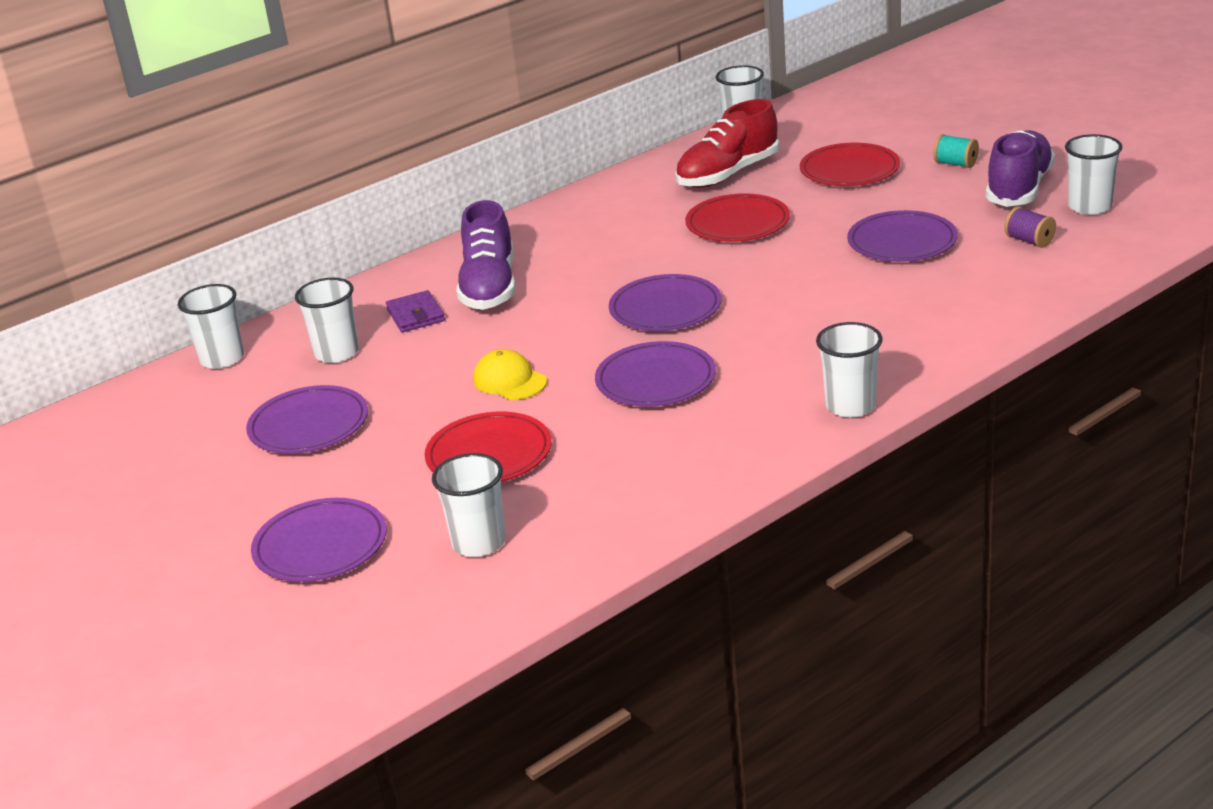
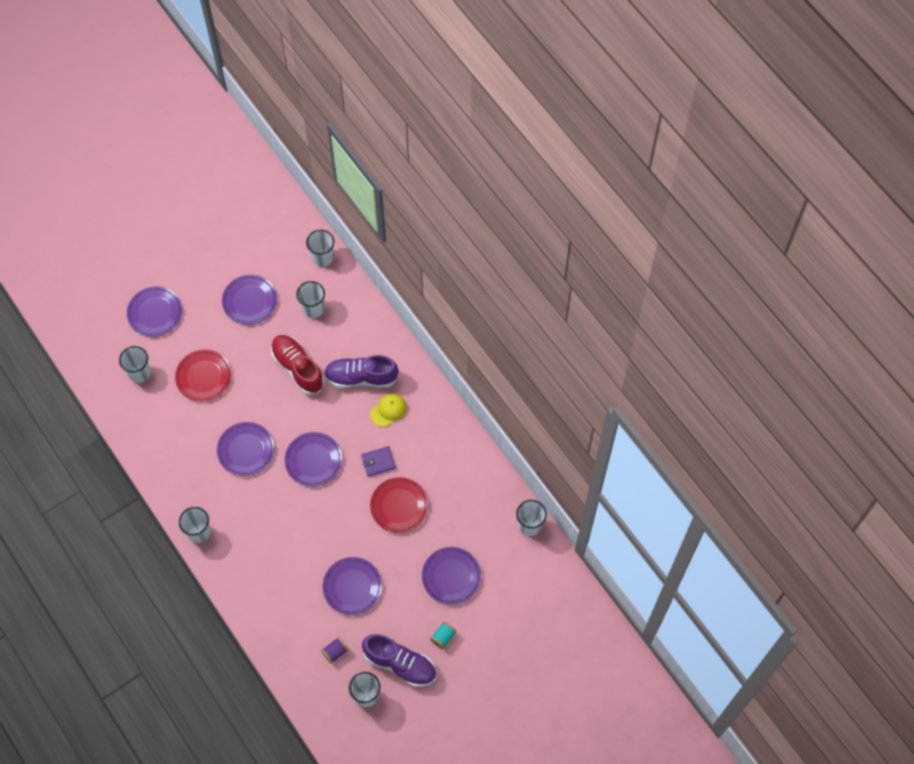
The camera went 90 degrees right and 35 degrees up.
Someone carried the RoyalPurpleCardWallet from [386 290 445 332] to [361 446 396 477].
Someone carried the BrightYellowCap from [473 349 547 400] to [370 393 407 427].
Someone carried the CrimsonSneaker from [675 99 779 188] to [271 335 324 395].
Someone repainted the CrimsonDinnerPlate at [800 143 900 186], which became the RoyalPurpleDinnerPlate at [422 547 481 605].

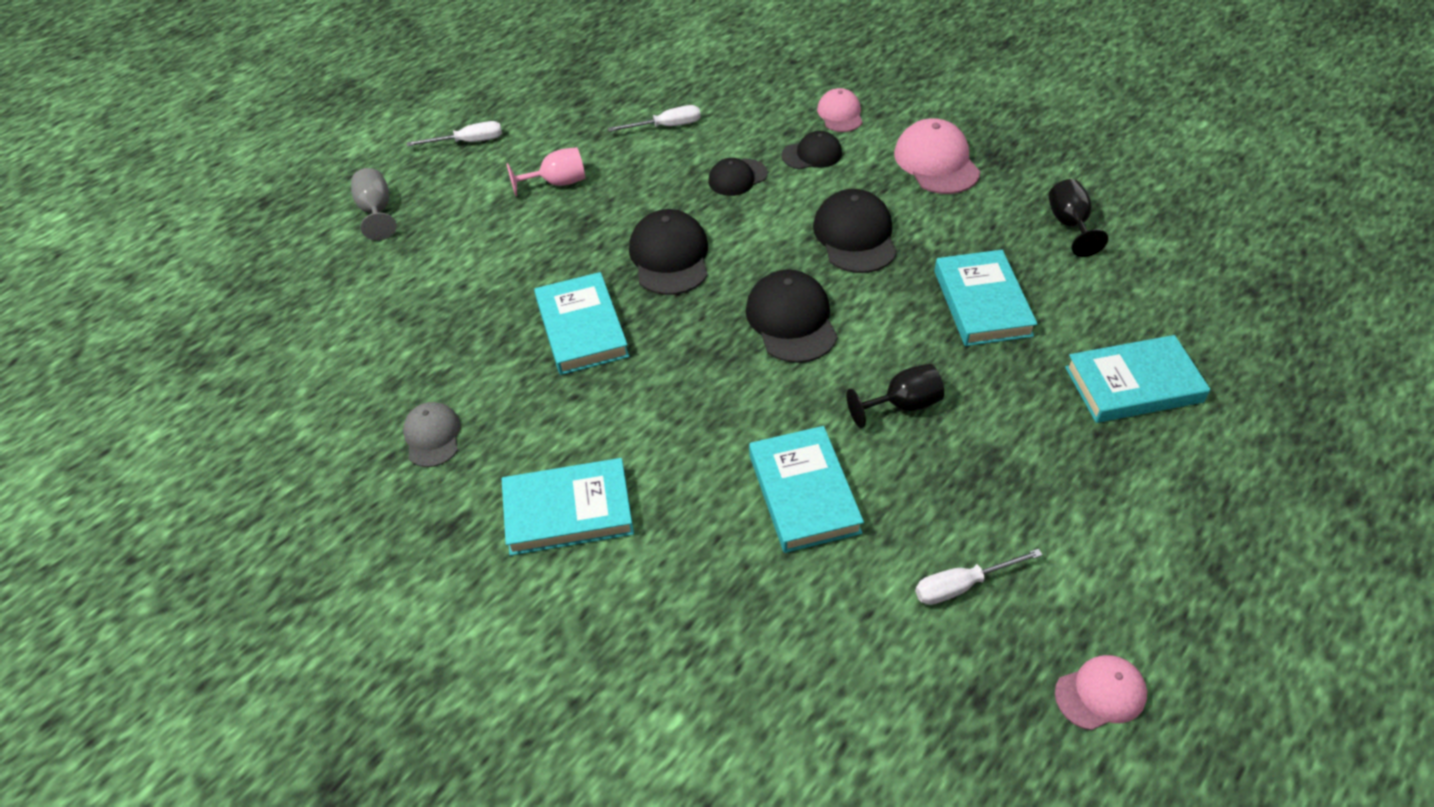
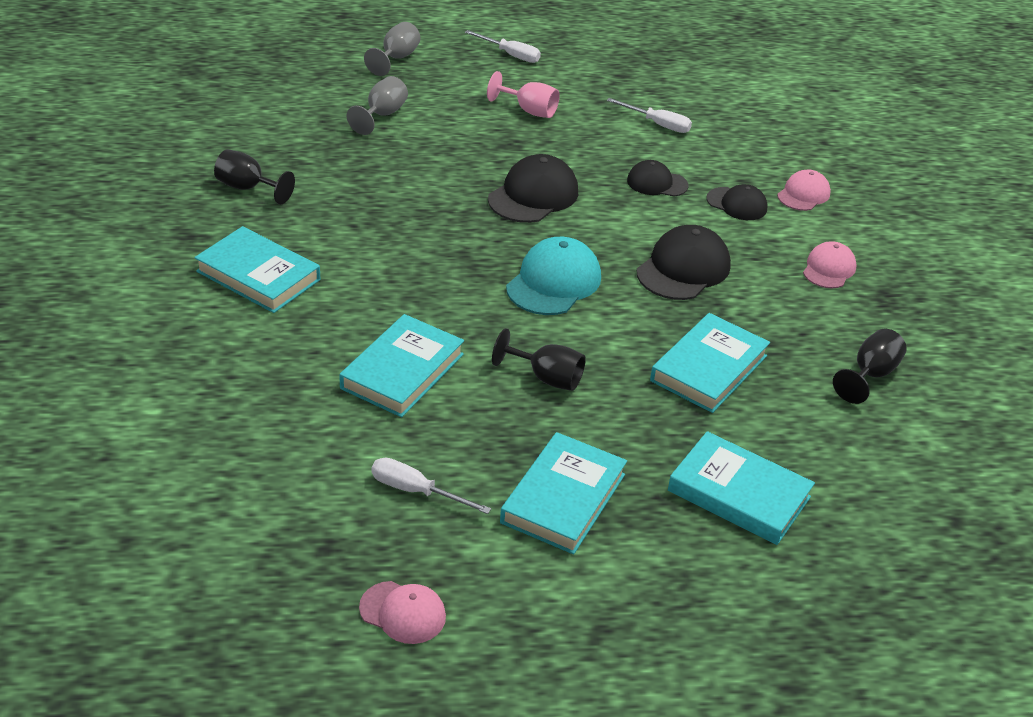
The camera went 40 degrees right and 10 degrees down.
Someone put down the AshGreyChalice at [347 76 408 135].
Someone carried the TealBook from [534 272 629 375] to [500 432 627 554].
Someone swapped the AshGreyCap at [403 402 461 467] for the JetBlackChalice at [214 149 295 204].
Someone repainted the JetBlackCap at [745 269 838 363], which became the TealCap at [506 237 601 315].
Someone scaled the PinkCap at [894 118 980 194] by 0.62.

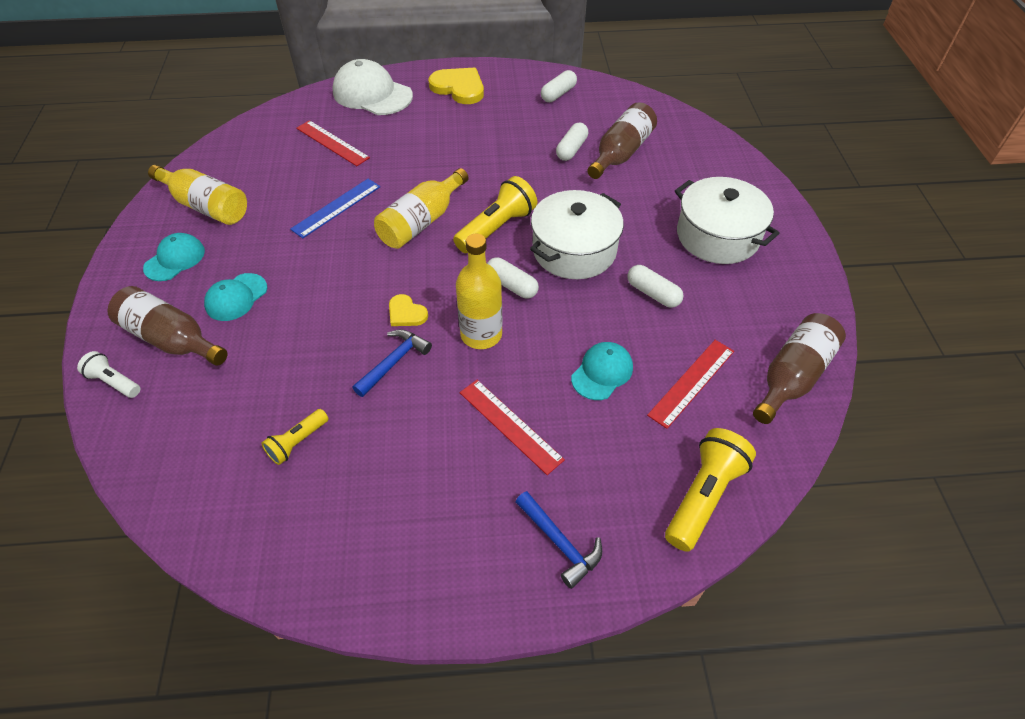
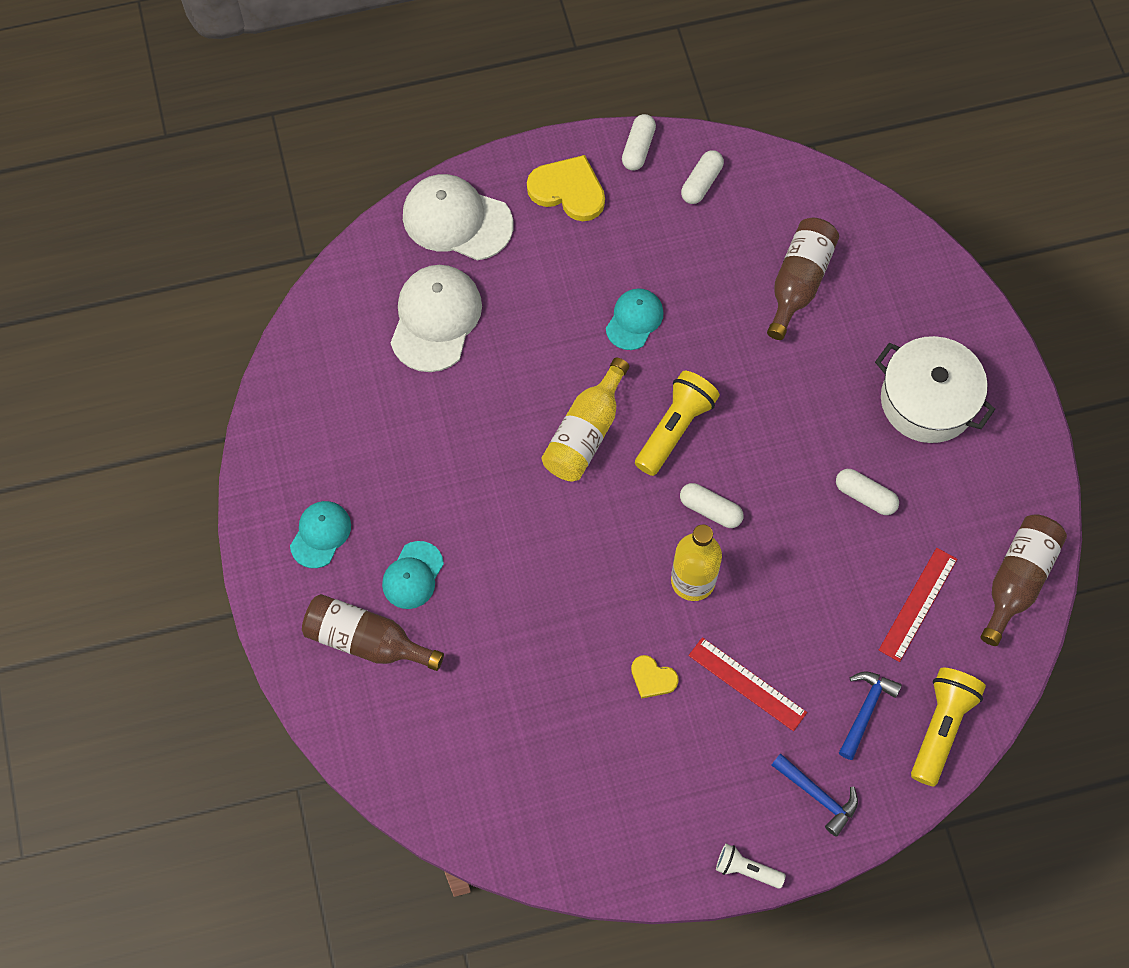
The camera went 10 degrees left and 15 degrees up.
Someone took away the BrightYellowDrinkBottle at [148 165 247 225].
Someone took away the BrightYellowFlashlight at [261 409 328 465].
Someone took away the RoyalBlueMeasuringStick at [290 179 380 238].
Someone took away the SnowWhiteCookingPot at [530 190 624 279].
Someone carried the SnowWhiteFlashlight from [77 351 140 398] to [716 844 786 889].
Someone carried the RoyalBlueHammer from [353 329 432 397] to [839 671 902 760].
Someone carried the BrightYellowLoveHeart from [389 294 428 326] to [631 655 679 699].
Someone carried the SnowWhitePillShape from [556 122 588 161] to [622 114 656 171].
Someone carried the TealCap from [571 342 633 400] to [606 288 664 350].
Someone swapped the CrimsonMeasuringStick at [296 120 370 166] for the SnowWhiteCap at [391 265 482 372].

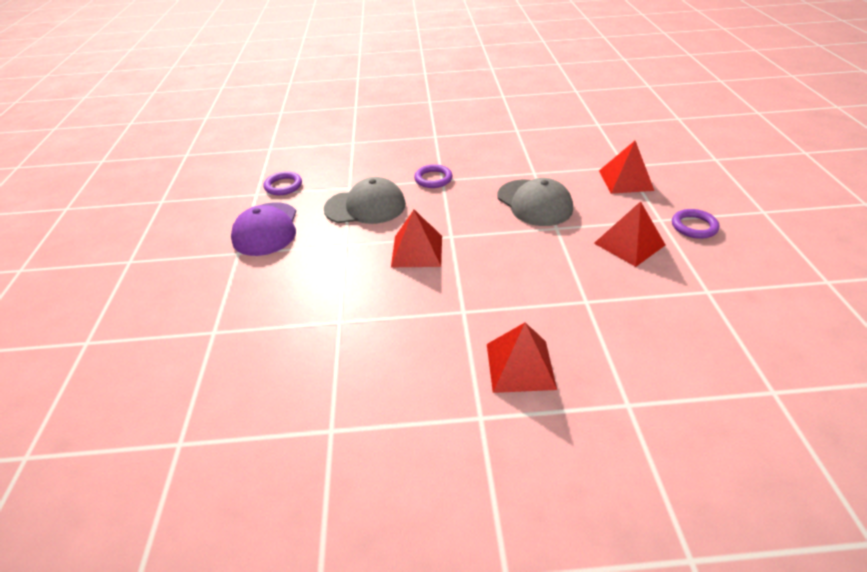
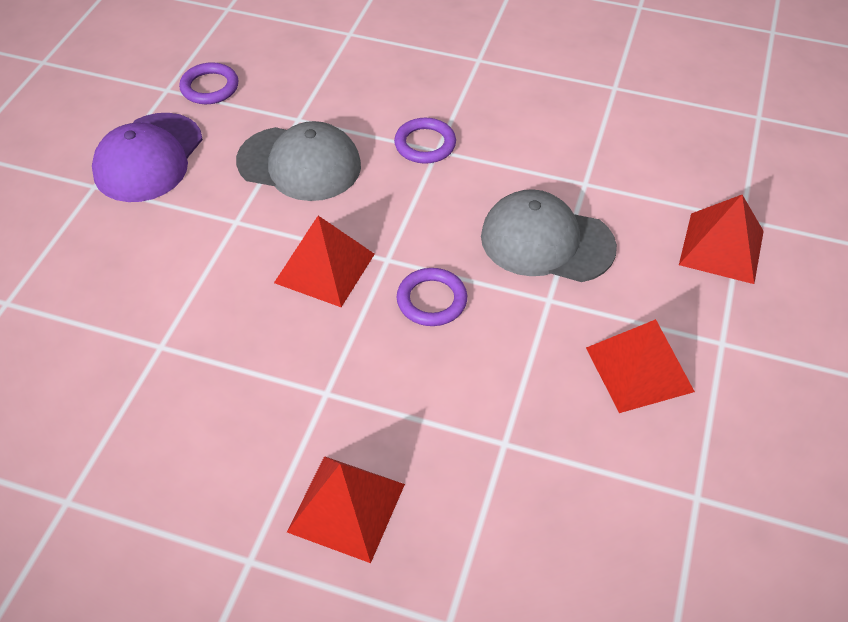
The camera went 20 degrees right and 10 degrees up.
Someone carried the RoyalPurpleRing from [672 209 720 239] to [397 268 467 326].
Someone rotated the AshGreyCap at [497 178 573 226] by 120 degrees clockwise.

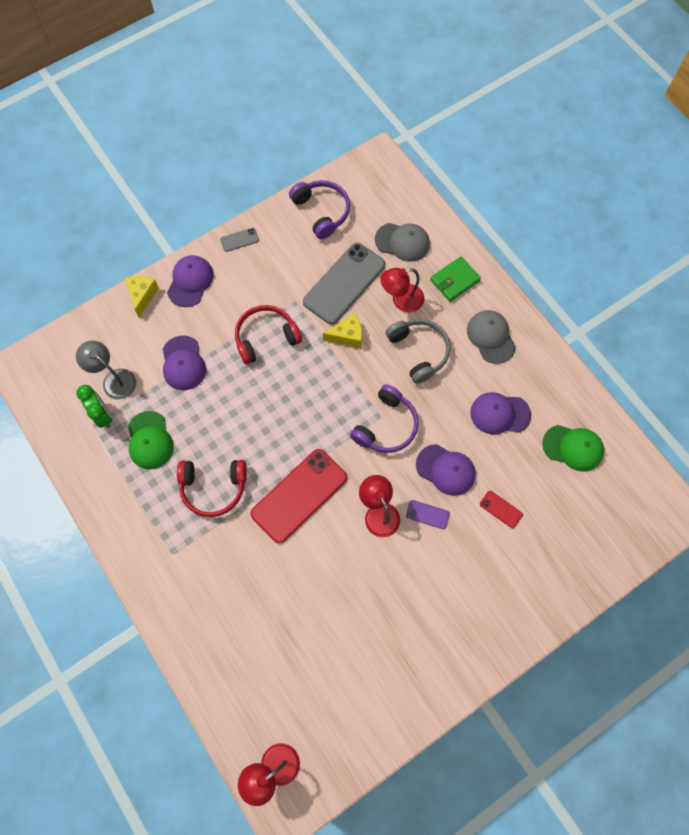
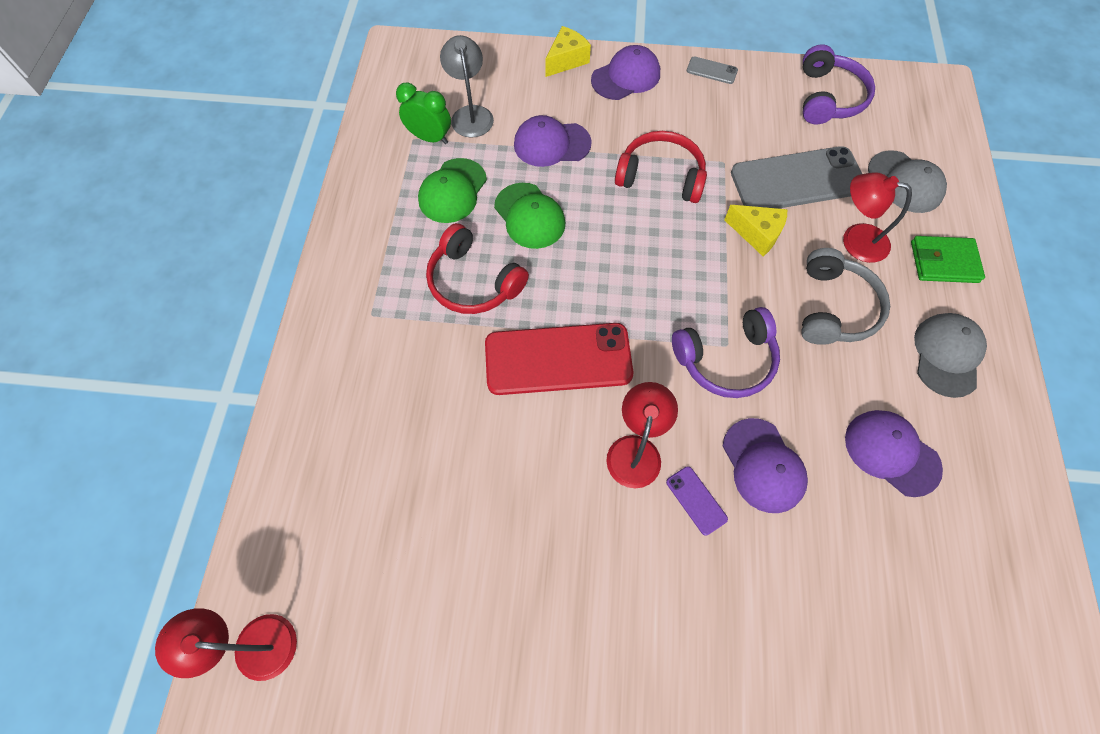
The camera went 40 degrees right and 5 degrees down.
Someone took away the CrimsonSmartphone at [480 491 523 528].
Someone carried the LeafGreenCap from [542 425 604 472] to [494 183 566 249].
Someone rotated the LeafGreenAlarmClock at [76 385 112 428] by 75 degrees counterclockwise.
Someone rotated the RoyalPurpleCap at [163 335 206 390] by 60 degrees clockwise.

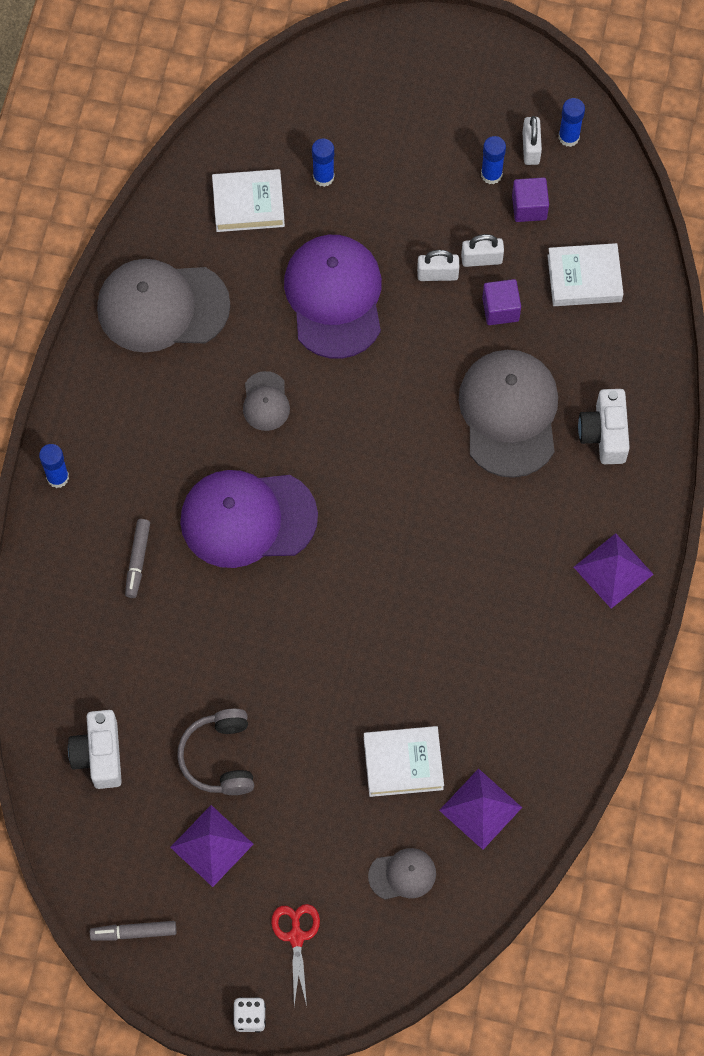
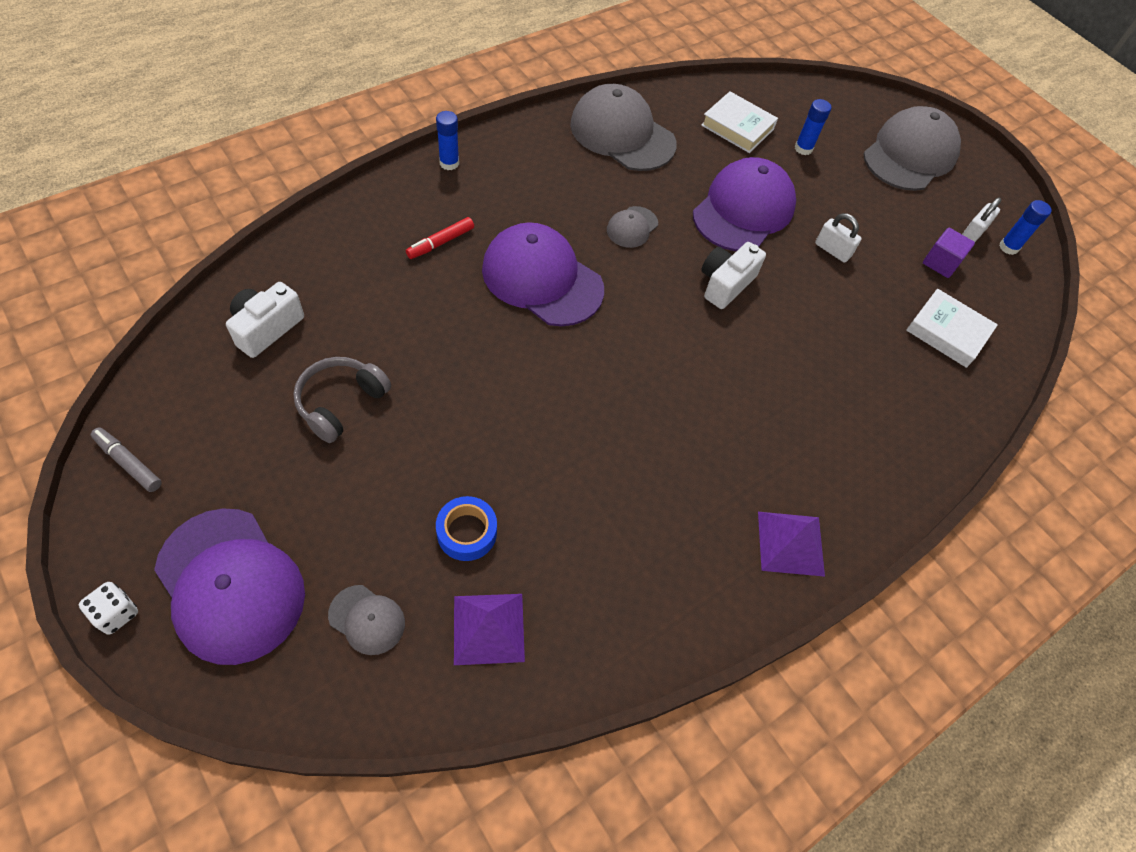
The camera went 35 degrees right and 10 degrees down.
Someone took away the RoyalPurplePyramid at [170 805 254 887].
Someone took away the SnowWhiteSmallLock at [461 234 504 267].
Someone took away the RoyalBlueStickOfGlue at [481 136 506 184].
Someone took away the RoyalPurpleBlock at [482 279 521 325].
Someone carried the AshGreyCap from [459 350 558 478] to [863 106 961 191].
Someone carried the SnowWhitePhotoCamera from [578 389 630 464] to [701 242 766 309].
Someone swapped the CrimsonPairOfScissors at [271 904 320 1006] for the RoyalPurpleCap at [154 508 305 665].
Someone swapped the SnowWhiteBook at [364 726 444 797] for the RoyalBlueStickyTape at [436 496 497 561].
Someone repainted the AshGreyMarker at [125 519 150 598], which became the CrimsonMarker at [406 217 474 259].

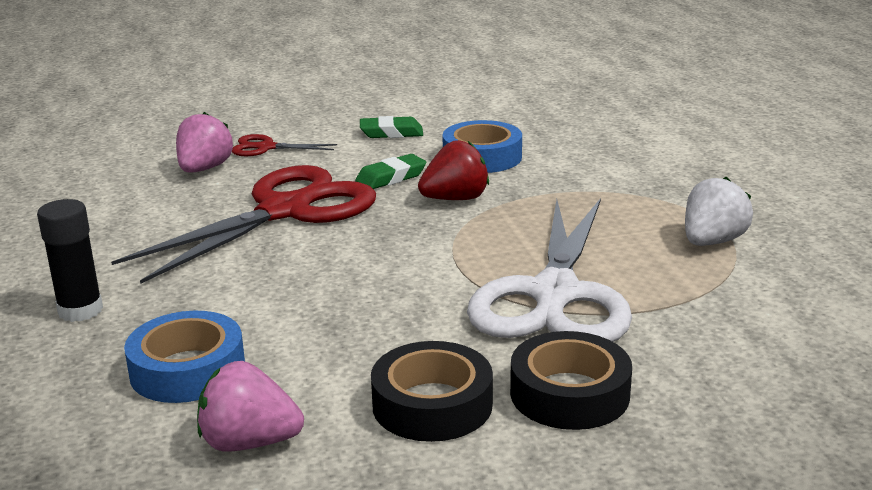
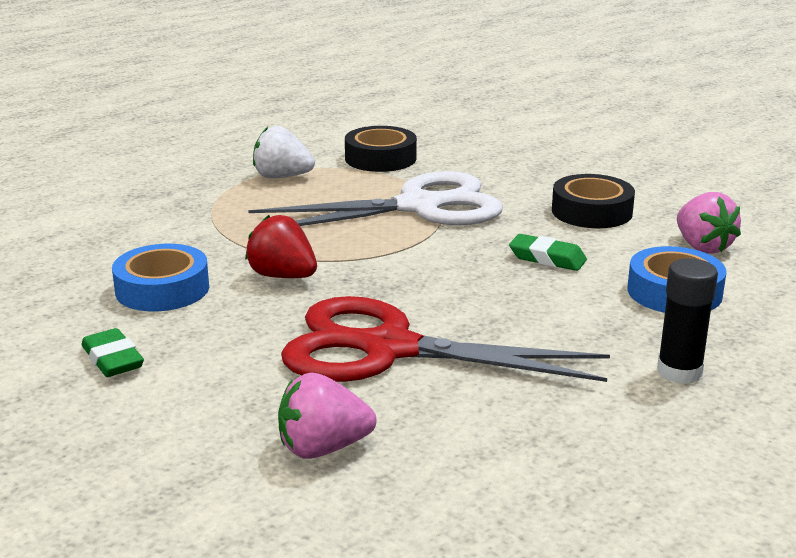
The camera went 120 degrees left and 0 degrees up.
Someone took away the CrimsonPairOfScissors at [232 134 337 156].
Someone carried the LeafGreenGumEraser from [355 154 426 189] to [509 234 587 271].
Someone carried the JetBlackStickyTape from [510 331 632 430] to [345 126 417 172].

